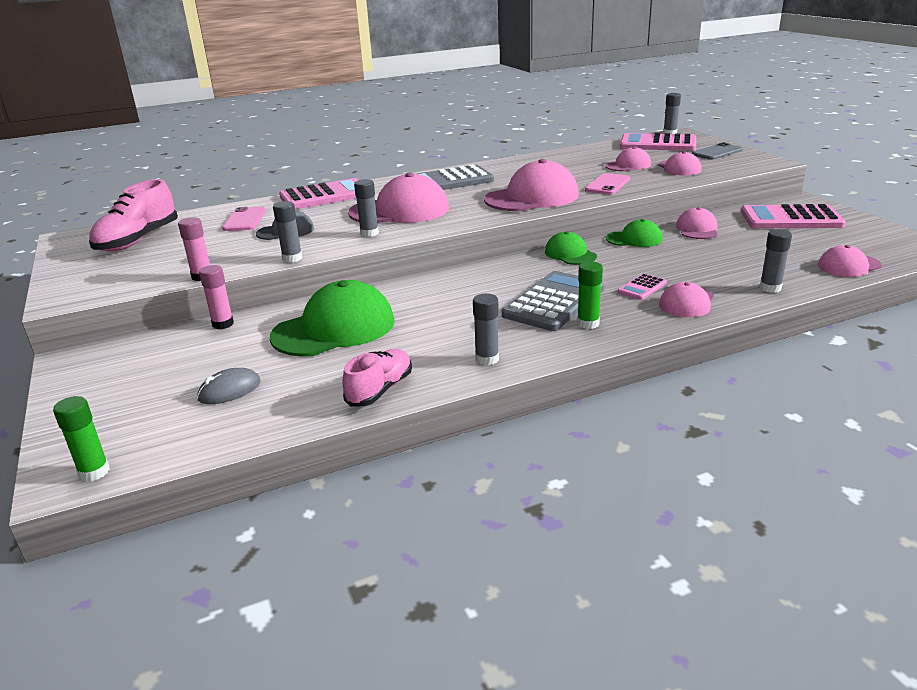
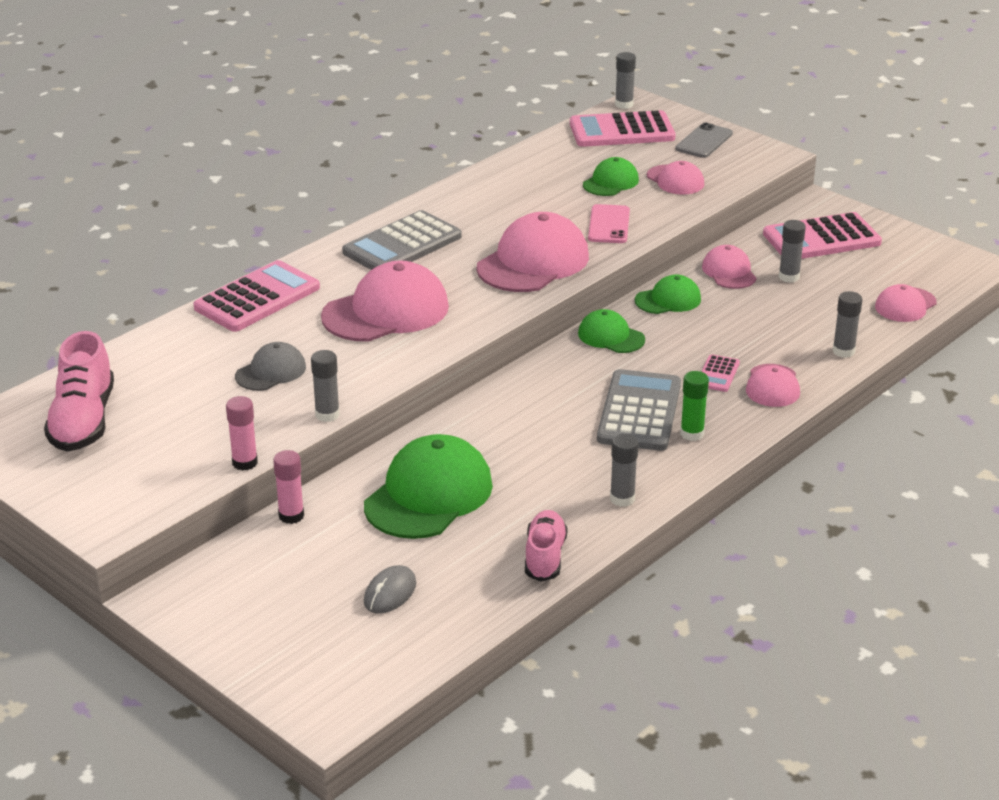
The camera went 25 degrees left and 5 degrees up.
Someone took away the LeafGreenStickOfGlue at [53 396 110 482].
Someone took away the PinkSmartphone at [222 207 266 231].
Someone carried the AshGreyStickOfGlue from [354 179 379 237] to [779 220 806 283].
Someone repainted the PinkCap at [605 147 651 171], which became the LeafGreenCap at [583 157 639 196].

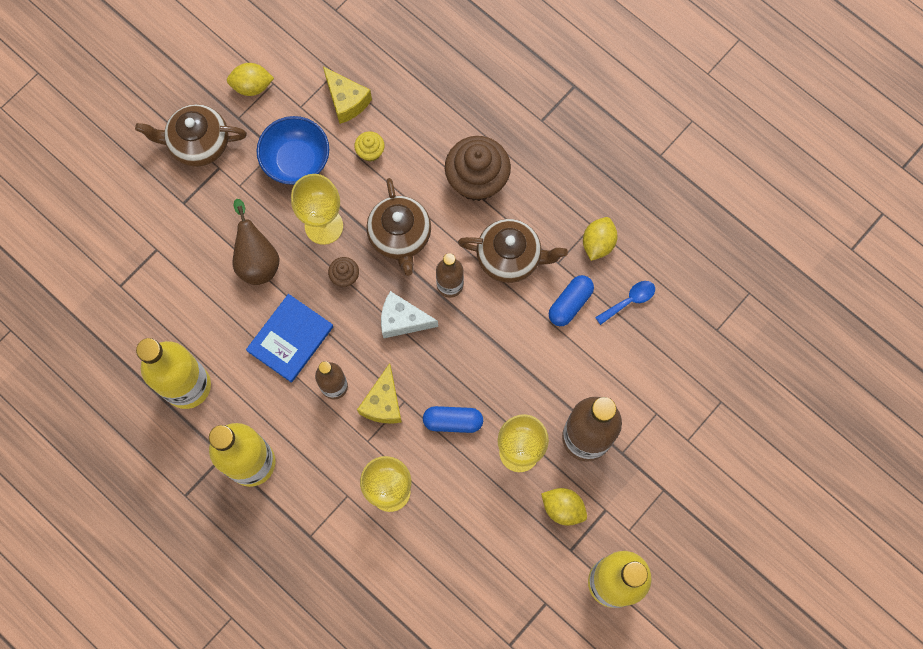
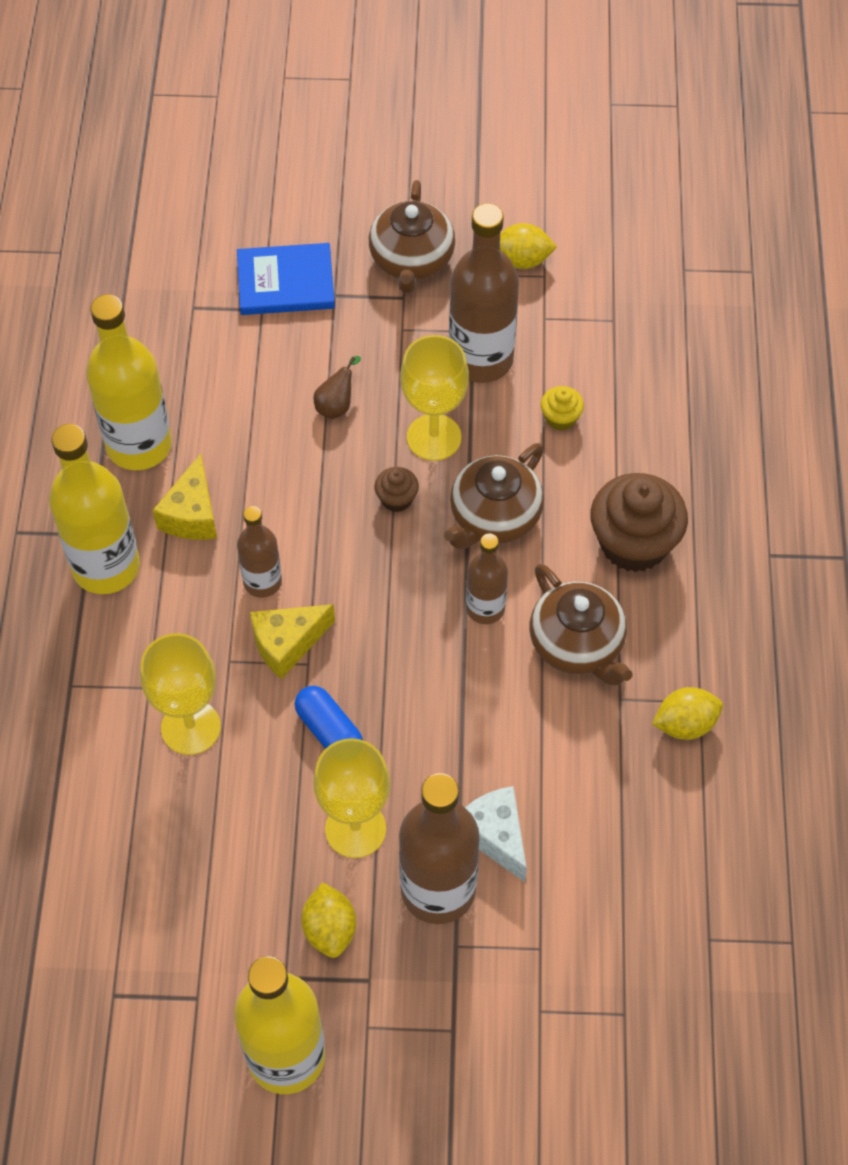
The camera went 50 degrees right and 15 degrees down.
Someone took away the RoyalBluePillShape at [549 275 594 326].
Someone took away the RoyalBlueTablespoon at [595 281 655 325].
Someone carried the RoyalBlueBook from [246 294 333 383] to [237 243 335 315].
Someone carried the BrightYellowPieceOfCheese from [323 67 372 124] to [153 453 217 540].
Someone carried the SnowWhitePieceOfCheese from [381 291 438 339] to [465 786 527 882].
Someone swapped the RoyalBlueDeepDish at [257 116 329 185] for the RussetDrinkBottle at [449 203 519 383].
Someone rotated the RussetChinaTeapot at [135 104 247 167] by 135 degrees counterclockwise.
Someone rotated the BrightYellowCitrusFruit at [227 63 274 96] by 45 degrees counterclockwise.
Someone scaled the RussetPearFruit at [233 199 280 285] by 0.58.

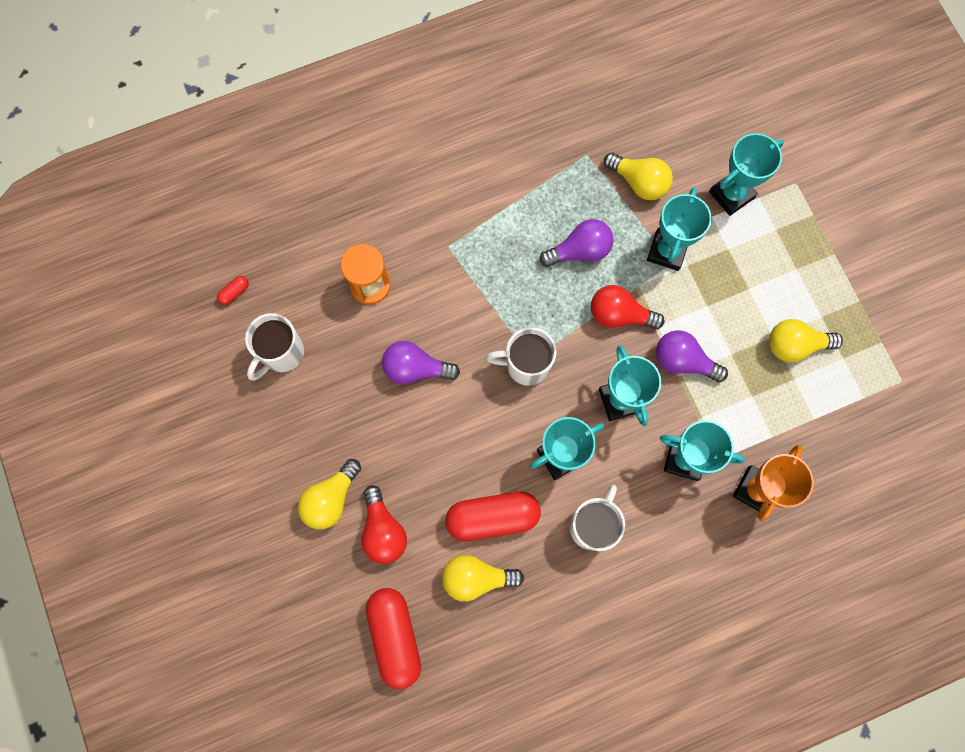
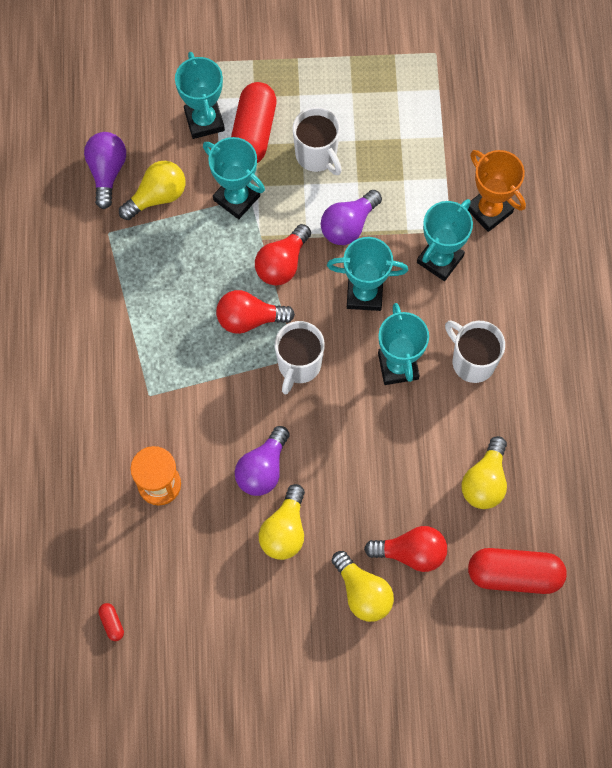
The camera went 70 degrees left and 5 degrees down.
Someone put down the CrimsonLightBulb at [216 290 295 334].
Someone carried the SnowWhiteCoffeeMug from [245 313 304 380] to [293 107 342 175].
Someone carried the CrimsonPillShape from [445 491 541 542] to [231 82 277 163].
Someone carried the RoyalPurpleLightBulb from [540 219 614 267] to [84 132 126 209].
Someone carried the BrightYellowLightBulb from [769 319 843 362] to [259 484 305 560].

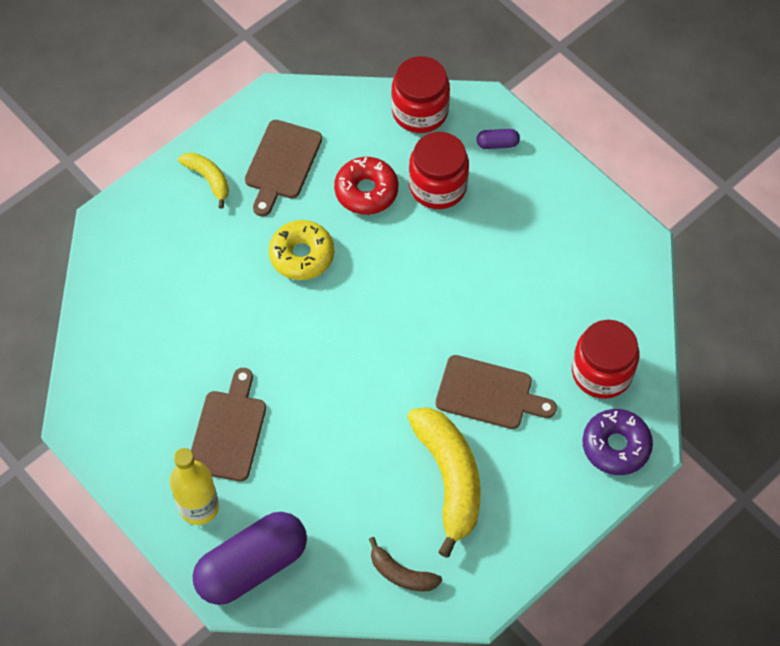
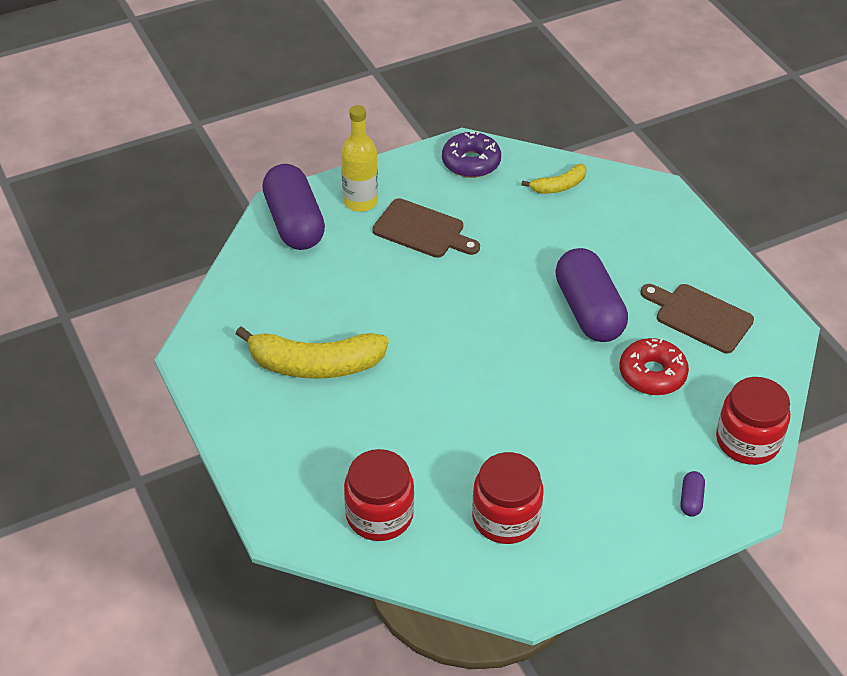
The camera went 105 degrees right and 15 degrees down.
Someone took away the RussetToyBanana at [369 537 442 591].
Someone took away the RussetBreadBoard at [436 355 557 429].
Someone carried the BrightYellowToyBanana from [178 152 229 209] to [521 164 587 194].
Someone carried the CrimsonJamJar from [409 132 469 209] to [472 452 543 544].
Someone carried the RoyalPurpleDoughnut from [582 409 653 475] to [442 131 501 178].
Someone swapped the BrightYellowDoughnut at [269 220 334 280] for the RoyalPurplePillShape at [555 248 628 342].

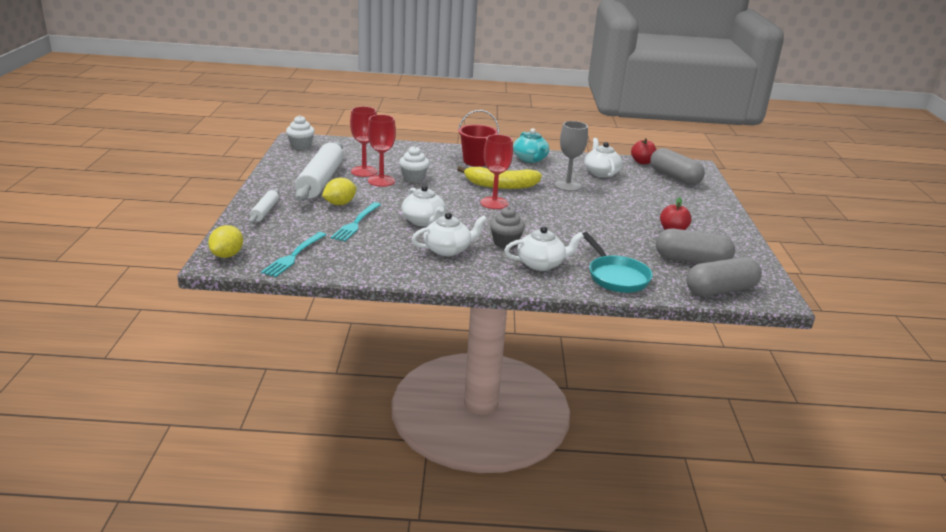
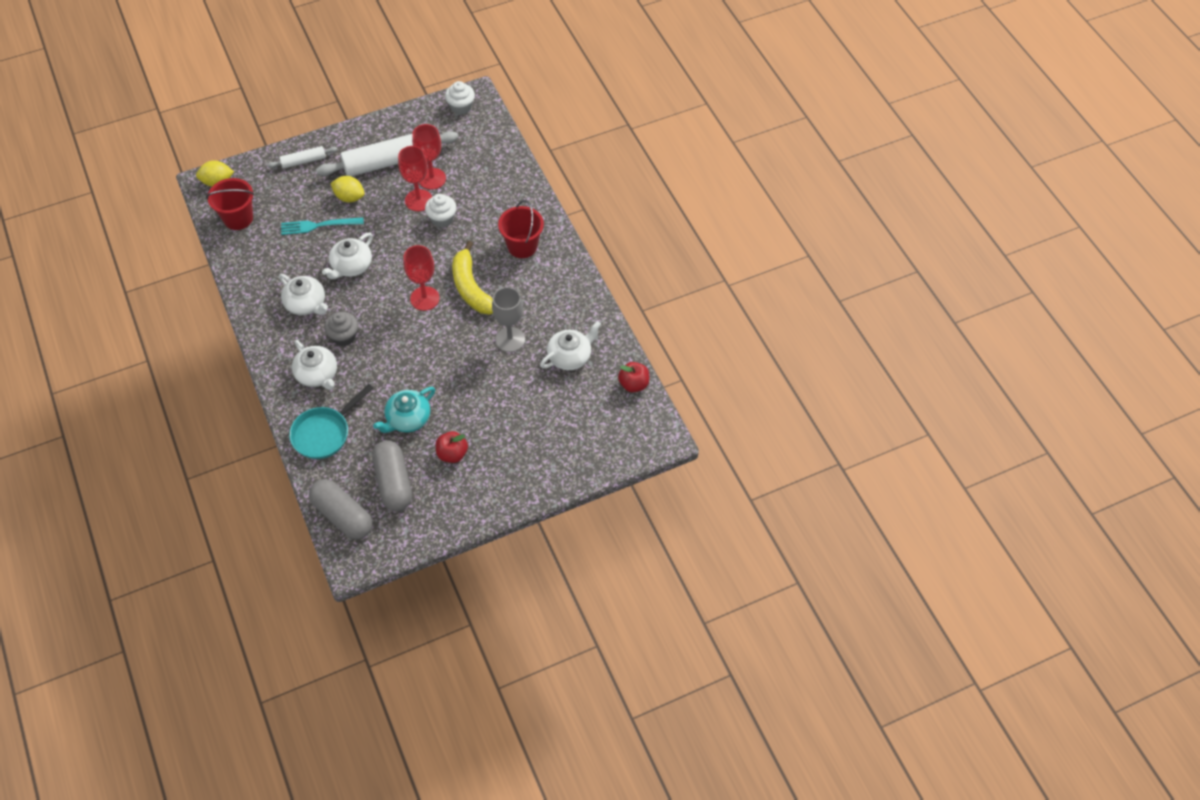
The camera went 65 degrees right and 30 degrees up.
Someone took away the AshGreyPillShape at [650 148 705 185].
Someone carried the TealChinaTeapot from [513 128 550 163] to [373 387 435 433].
Someone swapped the TealDinnerFork at [261 232 327 277] for the CrimsonPail at [206 178 254 230].

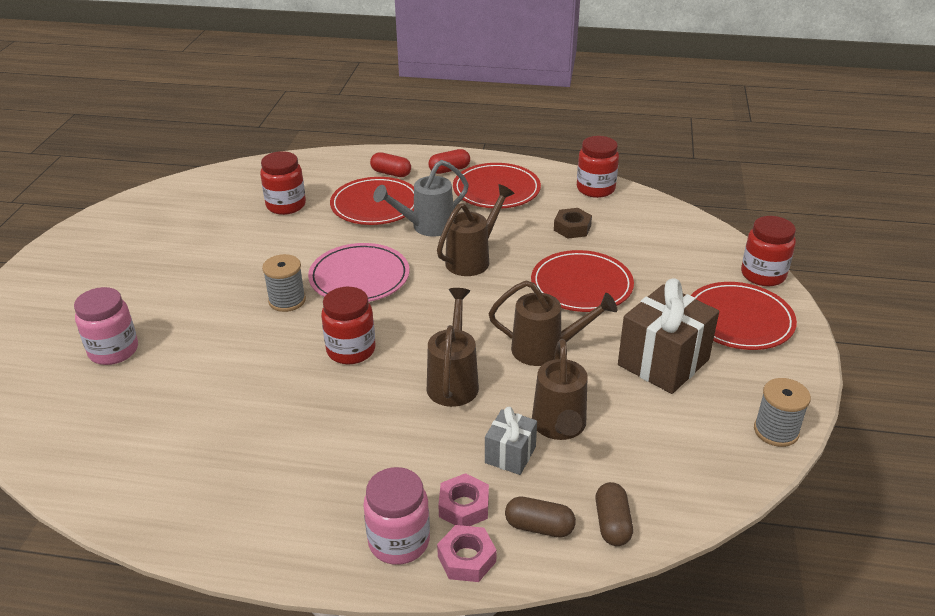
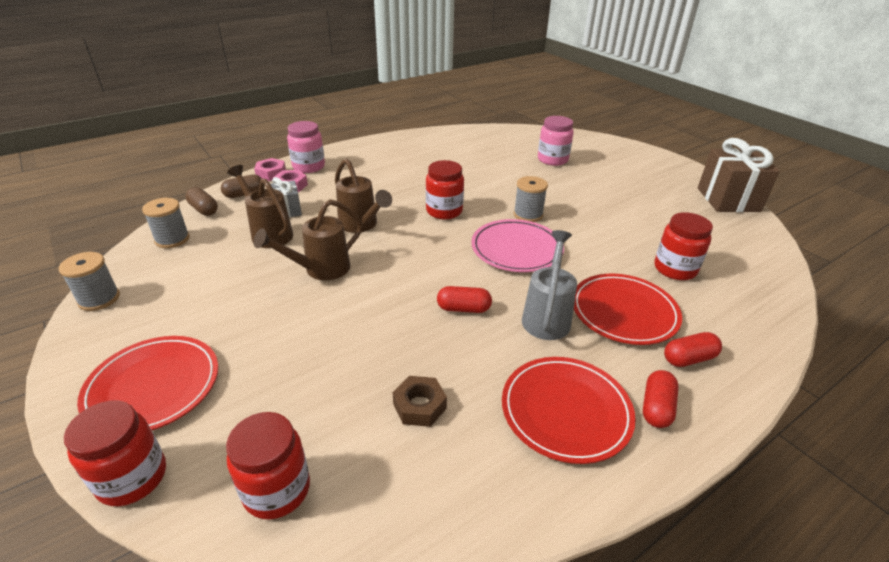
The camera went 135 degrees right and 0 degrees up.
Someone took away the CrimsonDinnerPlate at [531 250 634 312].
Someone put down the AshGreyReelOfThread at [142 198 190 248].
Someone carried the CrimsonJamJar from [577 136 619 198] to [226 412 310 520].
Someone carried the RussetPresent from [618 279 719 394] to [698 138 780 212].
Someone swapped the RussetSprinklingCan at [437 184 515 276] for the CrimsonPillShape at [437 286 492 313].

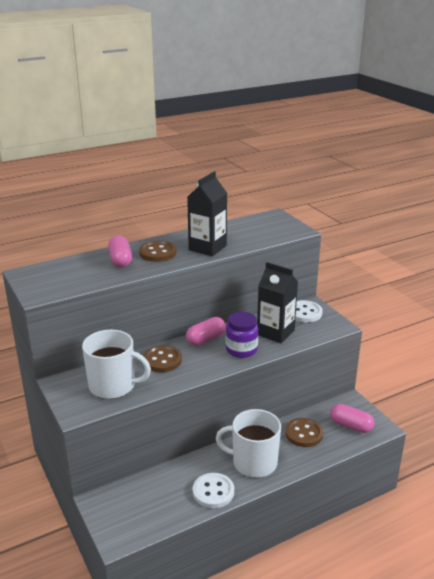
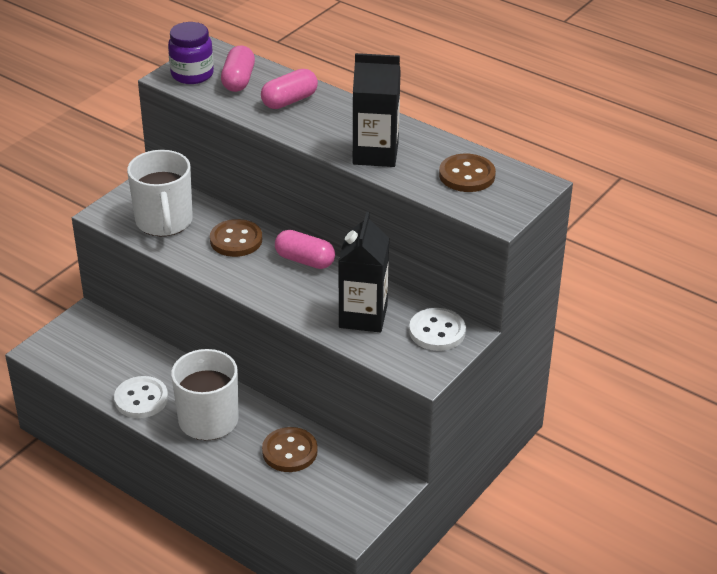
The camera went 65 degrees right and 10 degrees up.
Someone carried the RussetShirtButton from [139 241 176 262] to [439 154 496 192].
Someone carried the RoyalPurpleJamJar from [226 312 259 358] to [168 22 214 84].
Someone carried the PinkPillShape from [330 404 375 433] to [221 45 255 92].

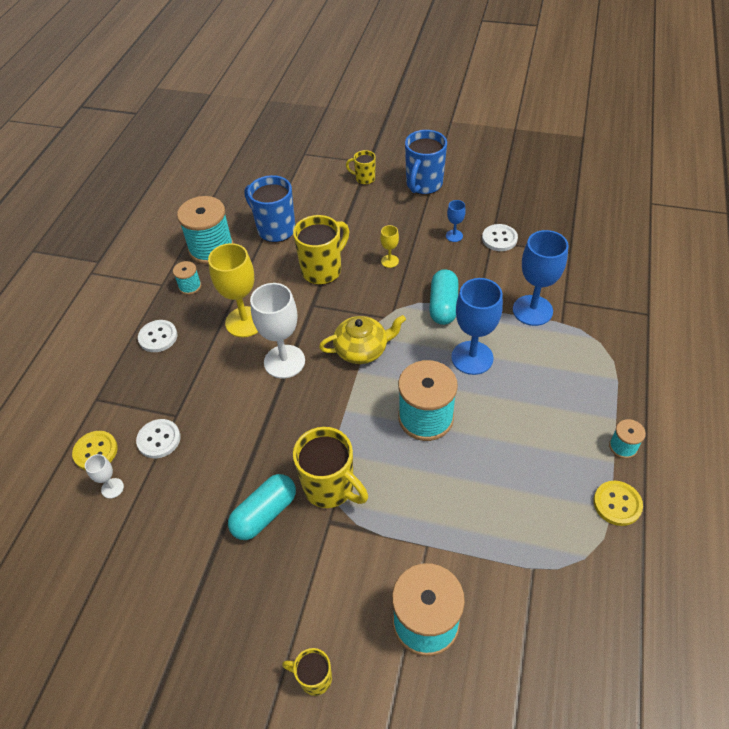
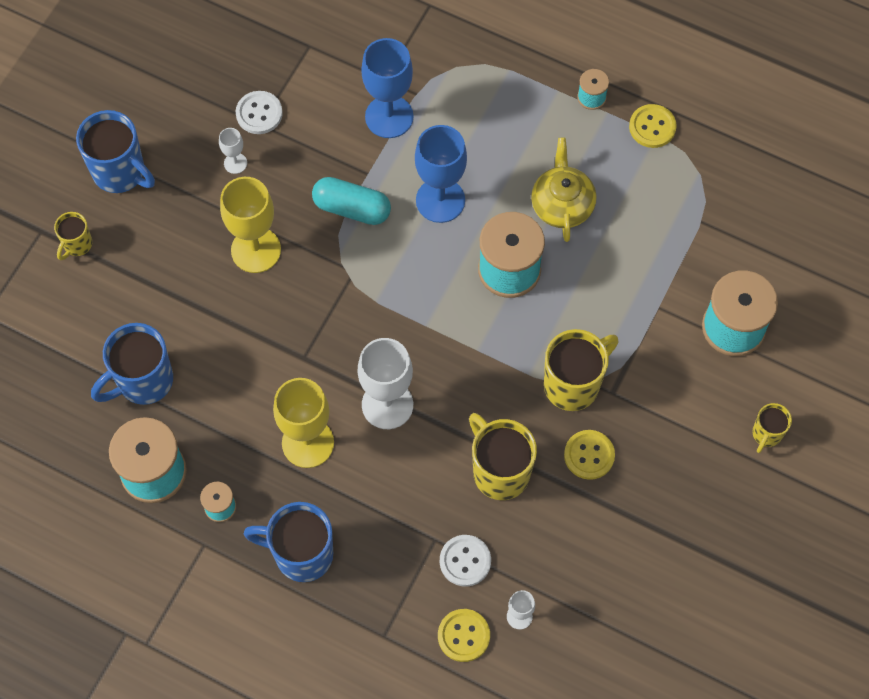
The camera went 80 degrees left and 15 degrees up.
Someone carried the BrightYellowCoffeeMug from [293 215 349 285] to [469 413 537 500].
Someone carried the BrightYellowChinaTeapot from [319 315 406 364] to [531 137 596 242].
Someone swapped the SnowWhiteShirtButton at [138 320 177 352] for the RoyalBlueCoffeeMug at [244 502 333 582].
Someone swapped the TealPillShape at [228 474 296 540] for the BrightYellowShirtButton at [564 430 615 480].
Someone repainted the RoyalBlueChalice at [446 200 466 242], which became the SnowWhiteChalice at [219 128 247 174].
Someone scaled the BrightYellowChalice at [380 225 399 268] by 2.09.

